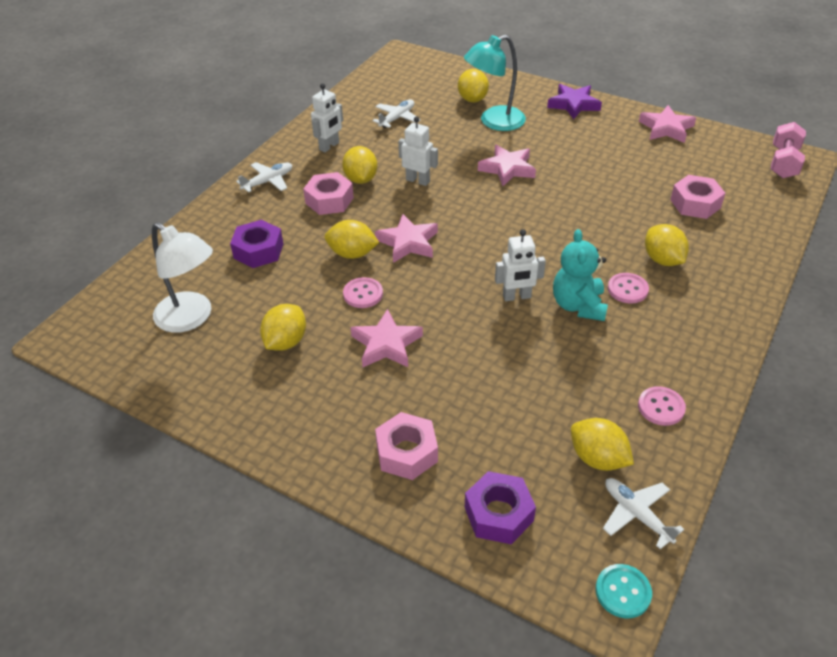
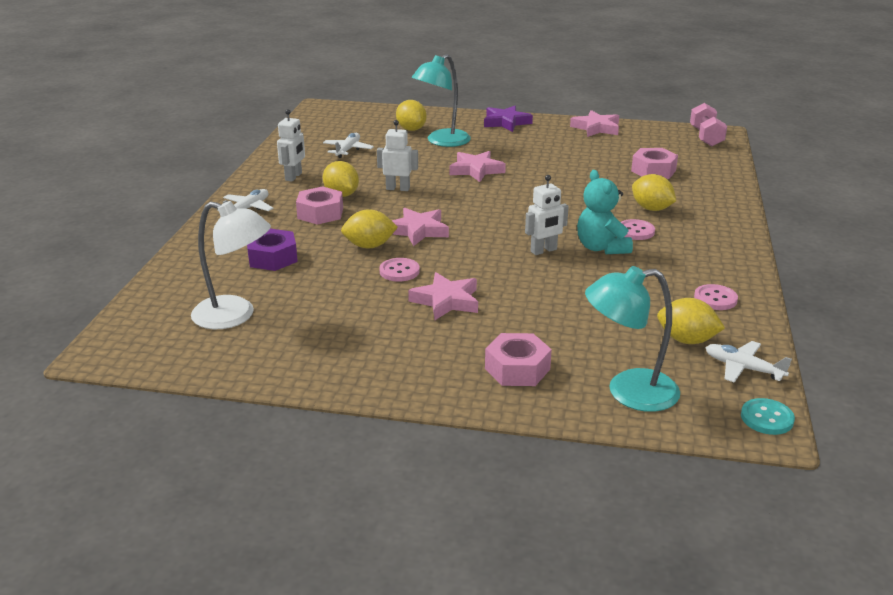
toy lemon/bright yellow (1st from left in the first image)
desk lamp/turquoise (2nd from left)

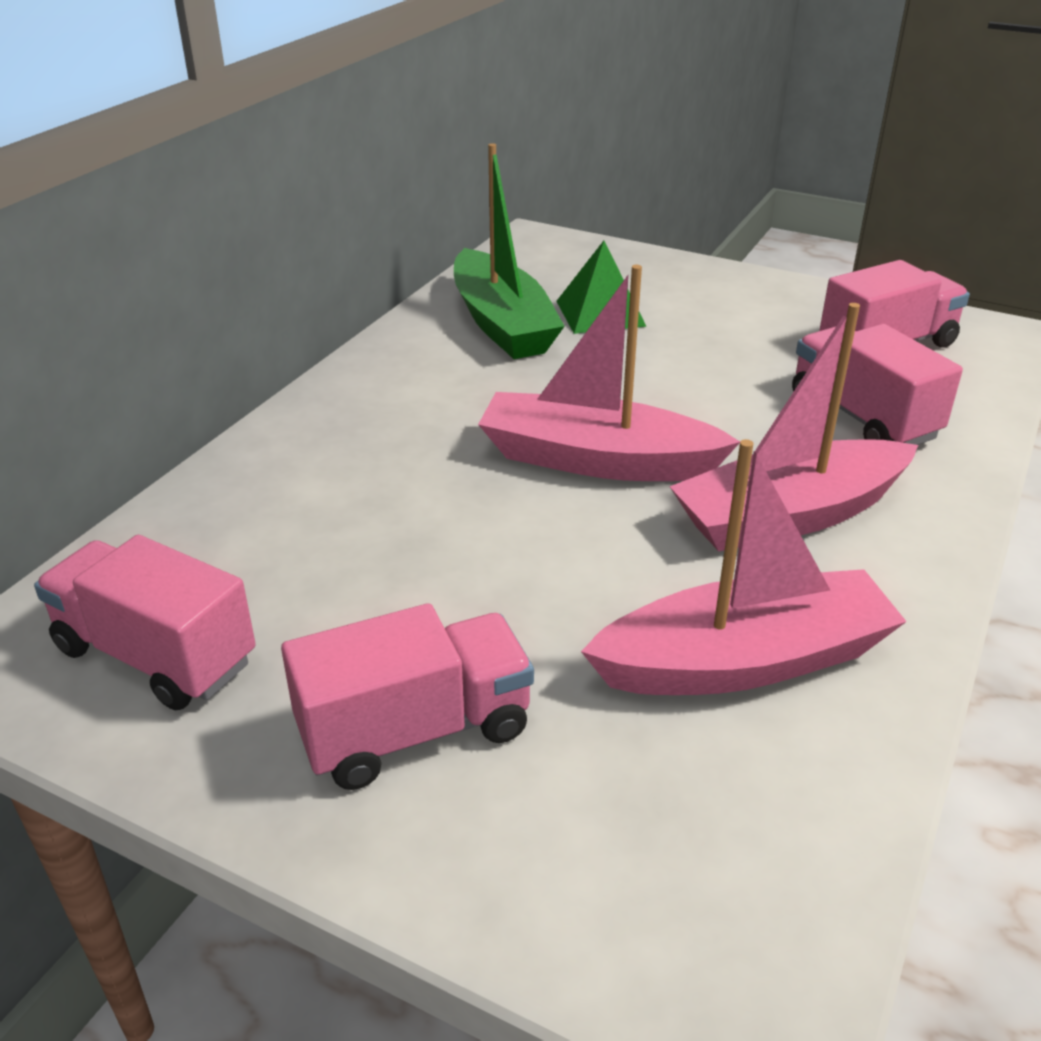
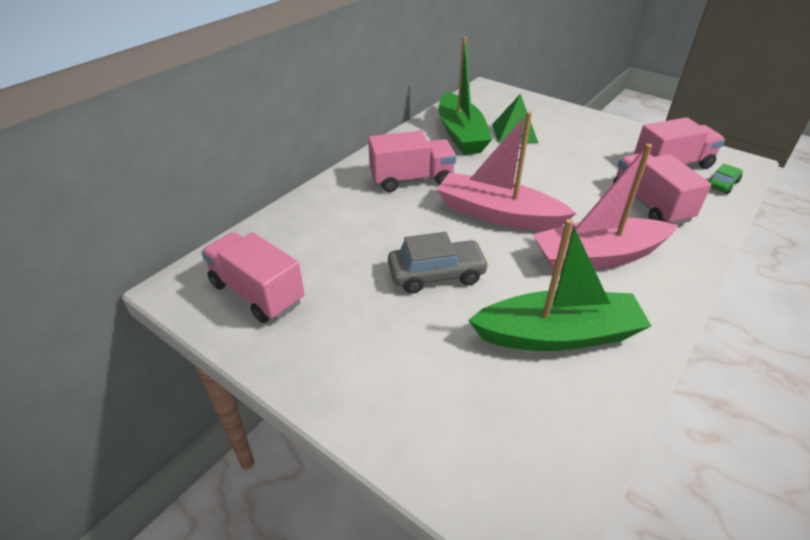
lorry/pink (2nd from left)
sailboat/leaf-green (2nd from left)
toy car/ash-grey
toy car/leaf-green

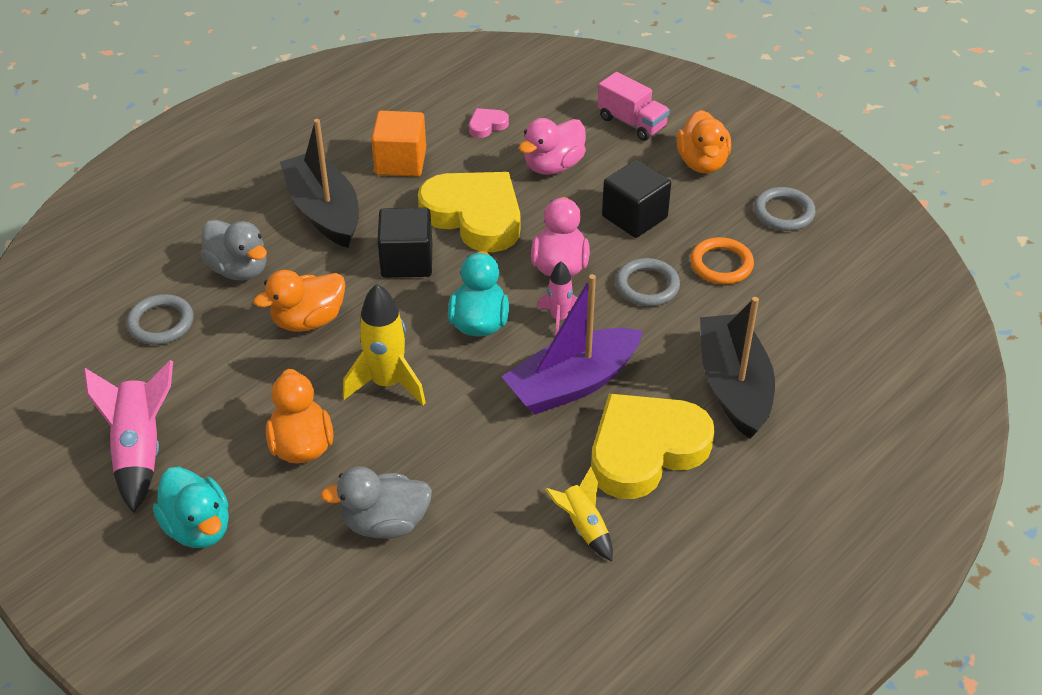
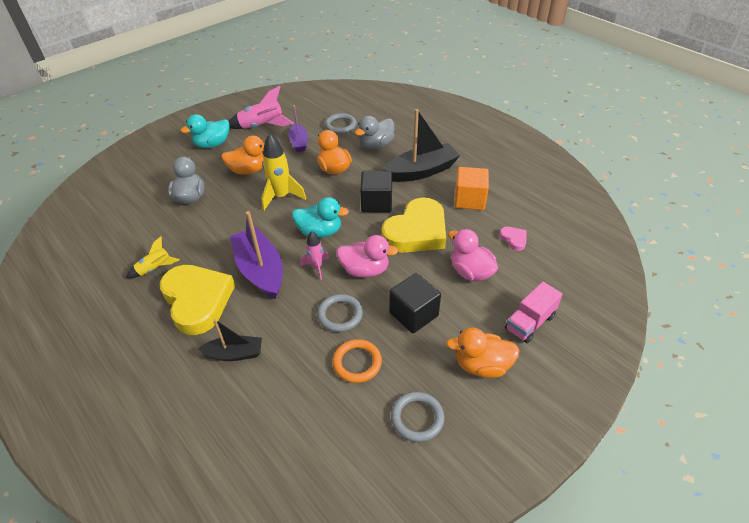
sailboat/black (1st from left)
sailboat/violet (2nd from left)

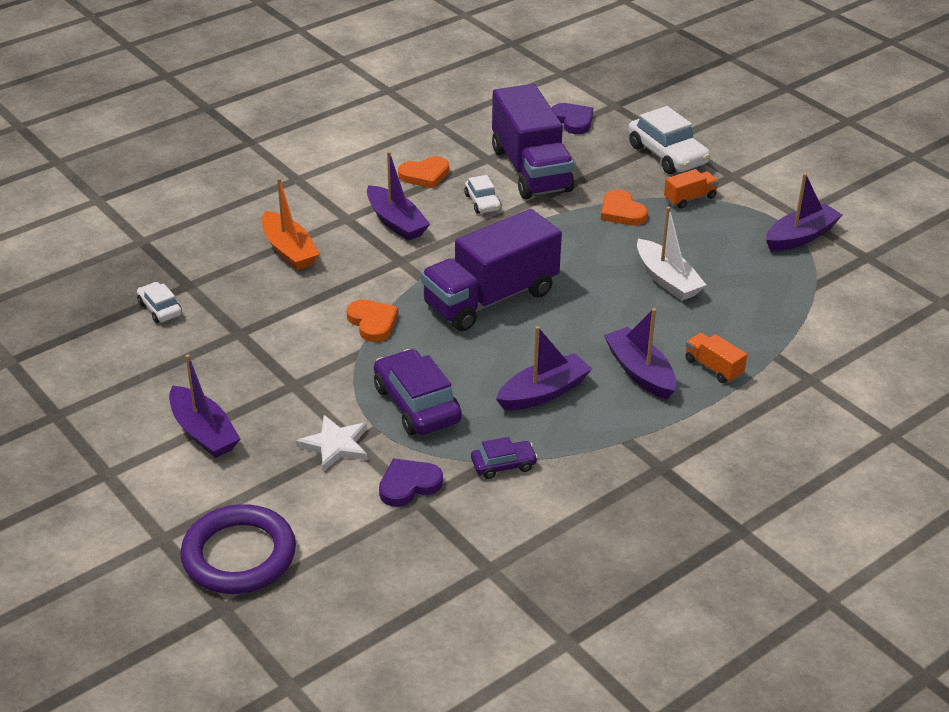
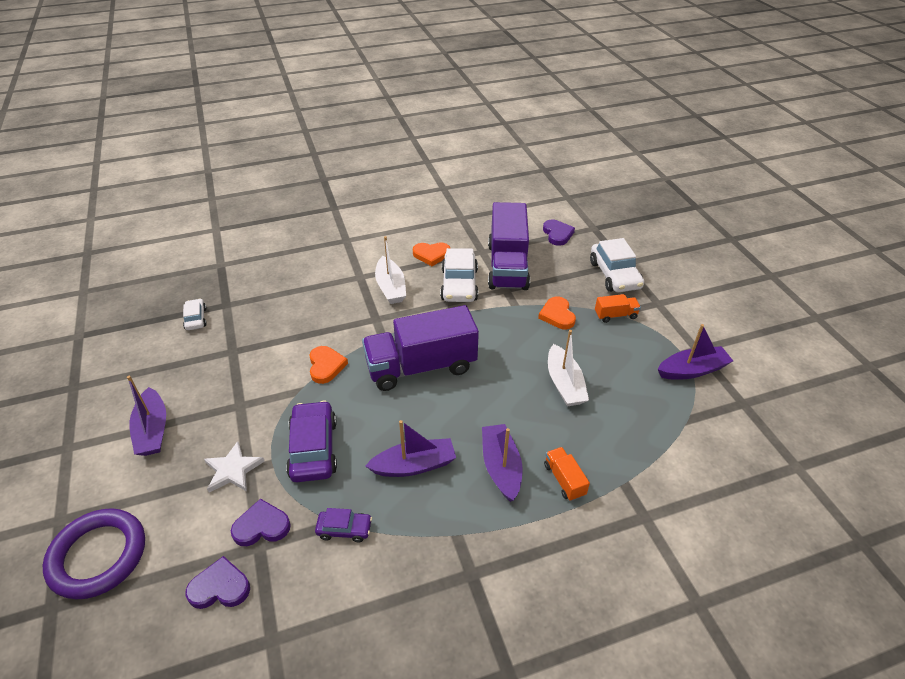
sailboat/bright orange
sailboat/snow-white (1st from left)
toy car/snow-white (2nd from left)
heart shape/violet (1st from left)

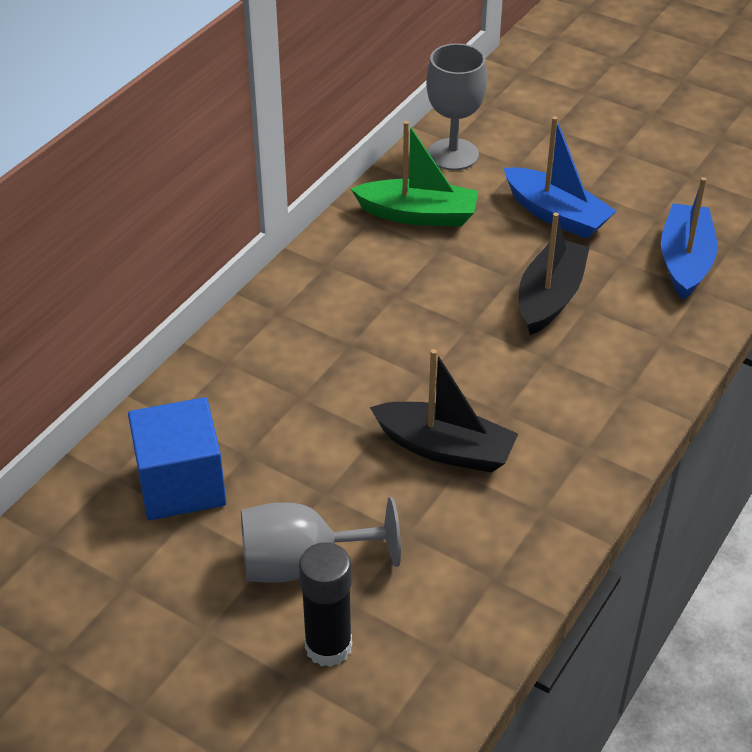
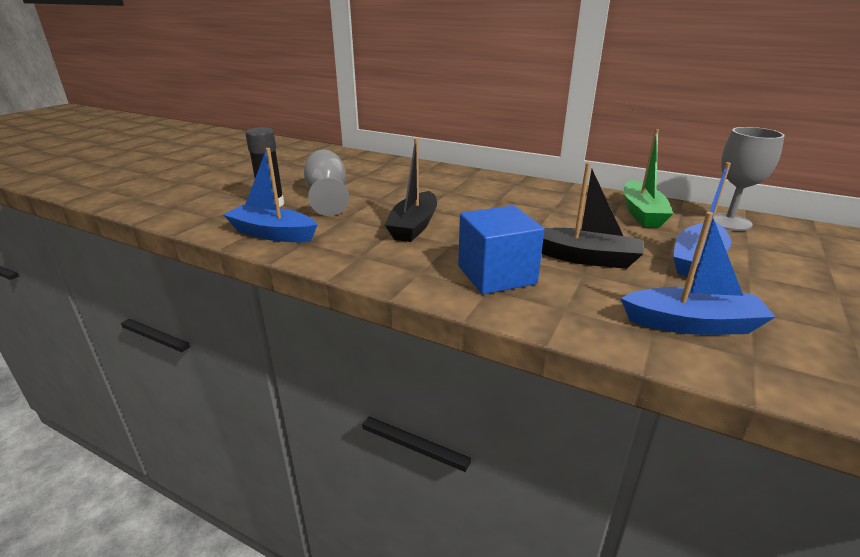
solid cube/cobalt
sailboat/cobalt (1st from left)

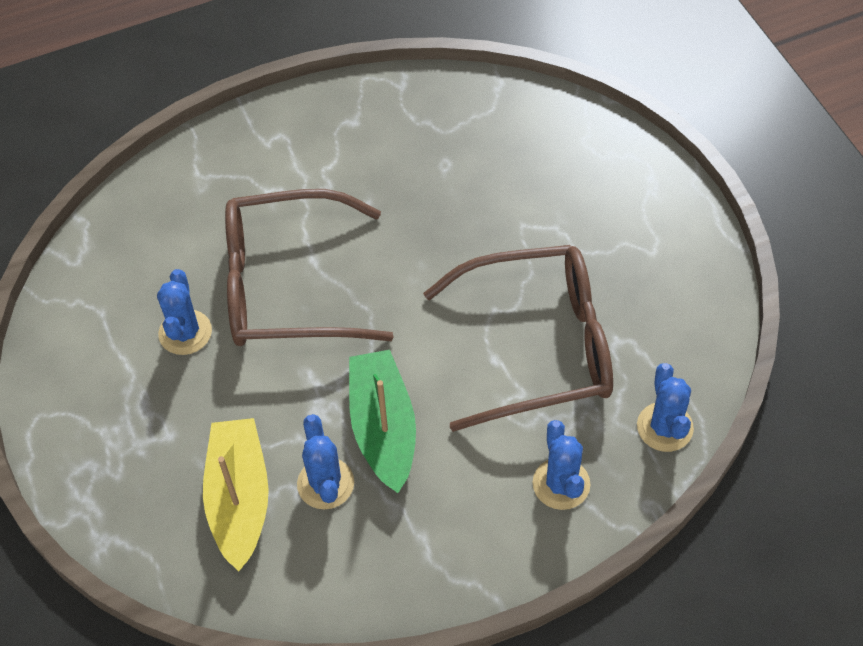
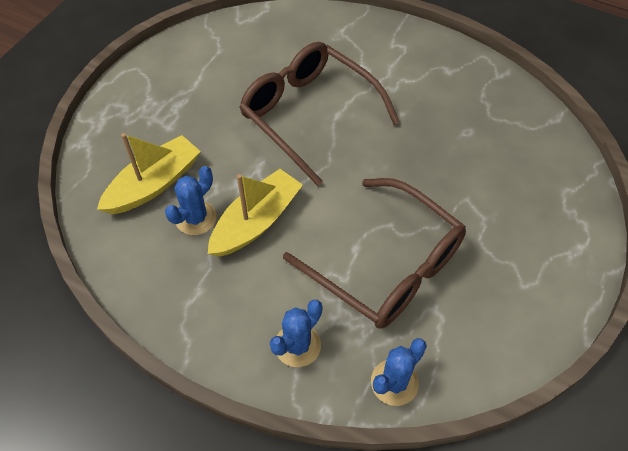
cactus/cobalt (1st from left in the first image)
sailboat/bright yellow (2nd from left)

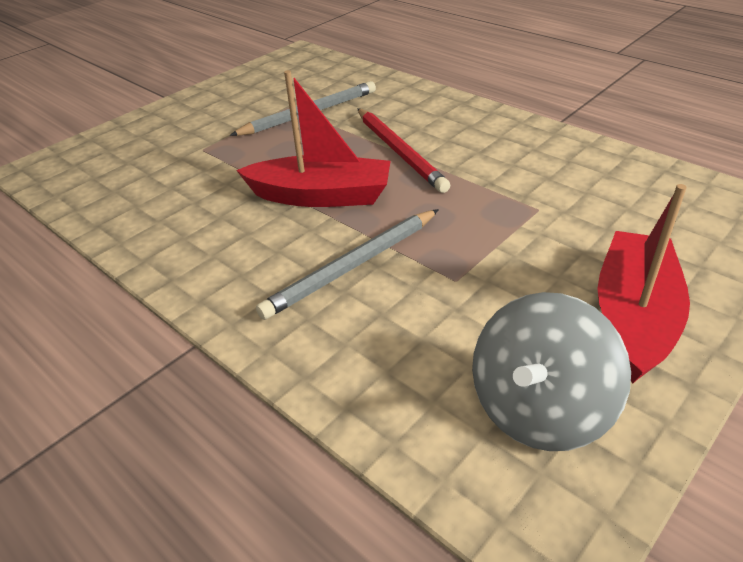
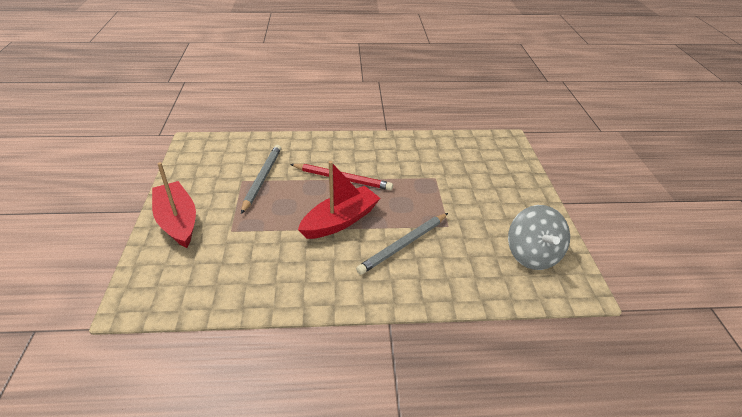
pencil/ash-grey (2nd from left)
sailboat/red (1st from left)

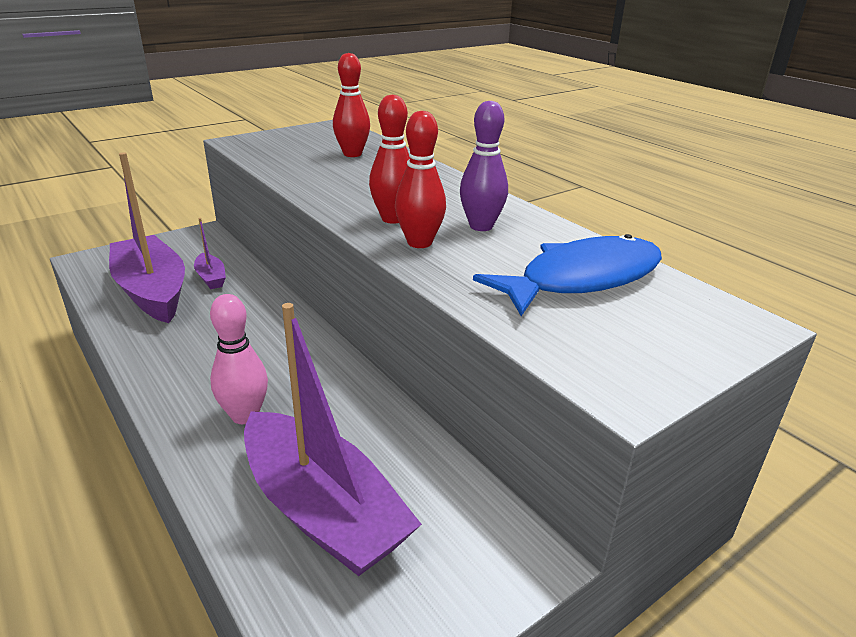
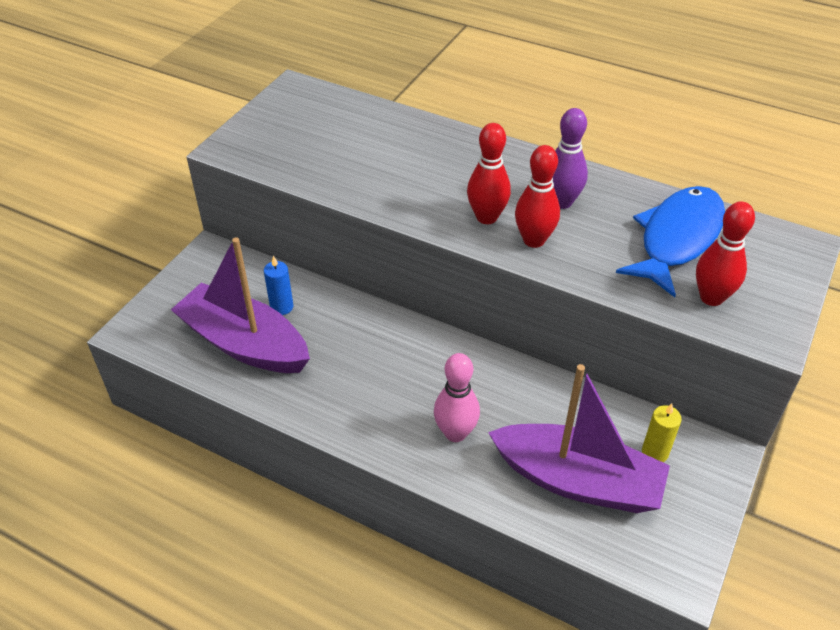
pillar candle/cobalt
bowling pin/red (3rd from left)
pillar candle/bright yellow

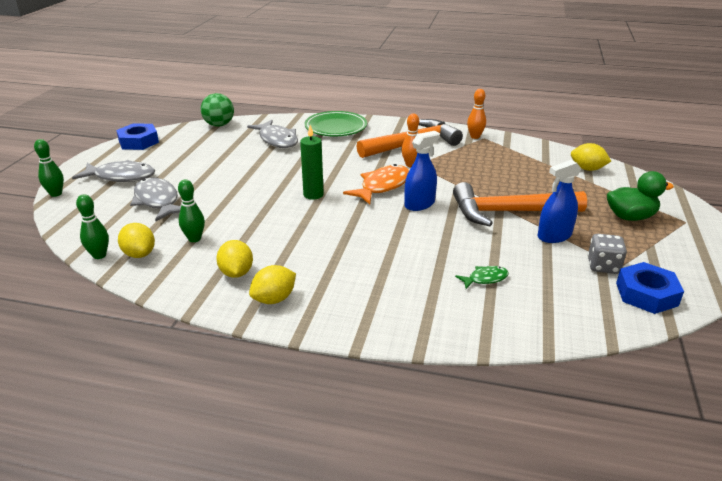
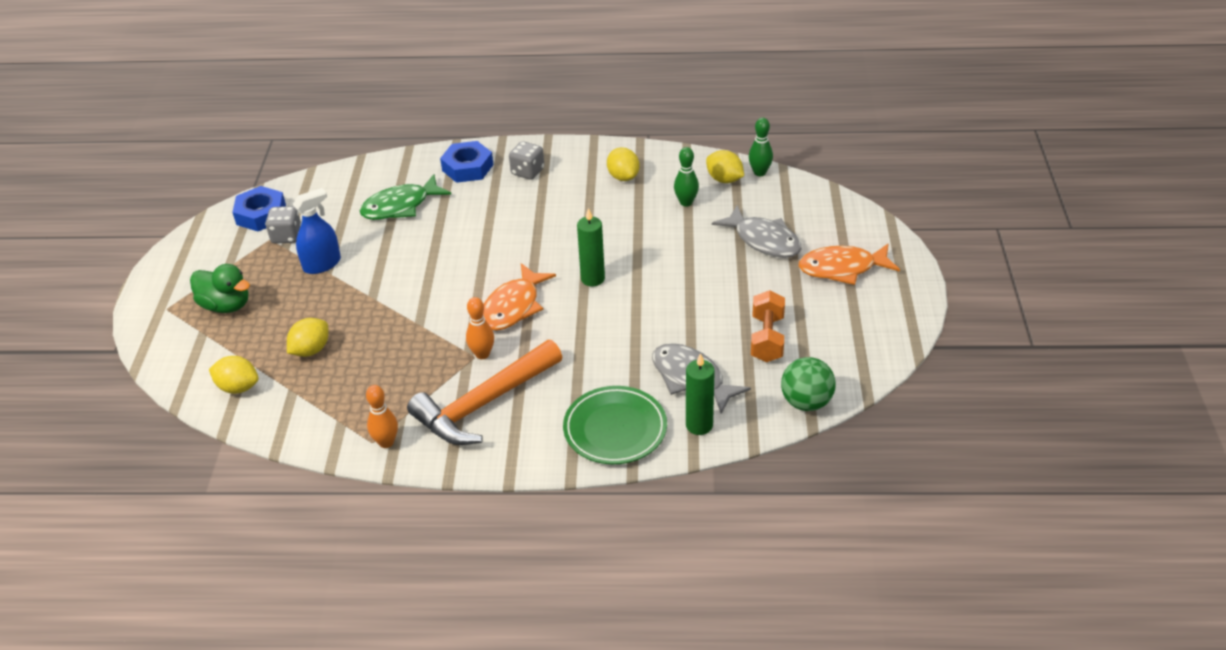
bowling pin/leaf-green (1st from left in the first image)
fish figure/bright orange (2nd from left)
hexagon nut/cobalt (2nd from left)
toy lemon/bright yellow (2nd from left)
spray cleaner/cobalt (1st from left in the first image)
hammer/bright orange (2nd from left in the first image)
fish figure/leaf-green
duck/leaf-green
die/ash-grey (2nd from left)
pillar candle/leaf-green (2nd from left)
free weight/bright orange

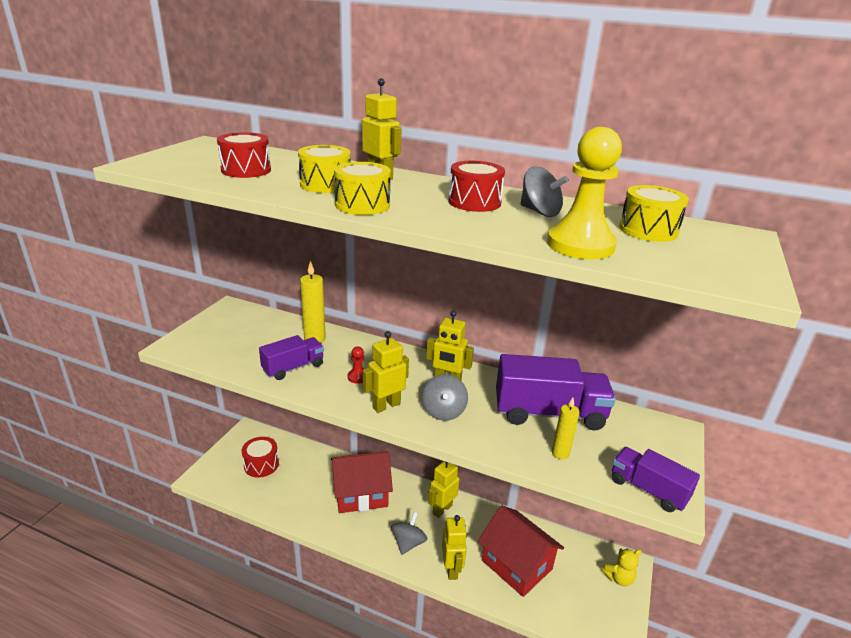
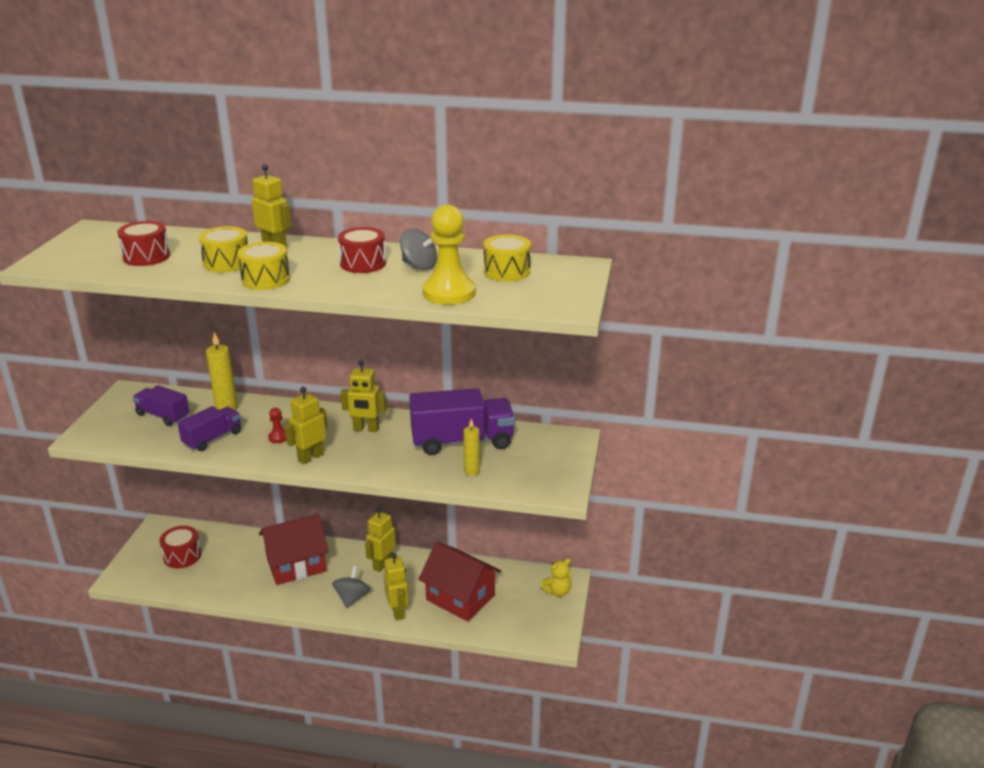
spinning top/ash-grey (2nd from left in the first image)
lorry/violet (1st from left)

